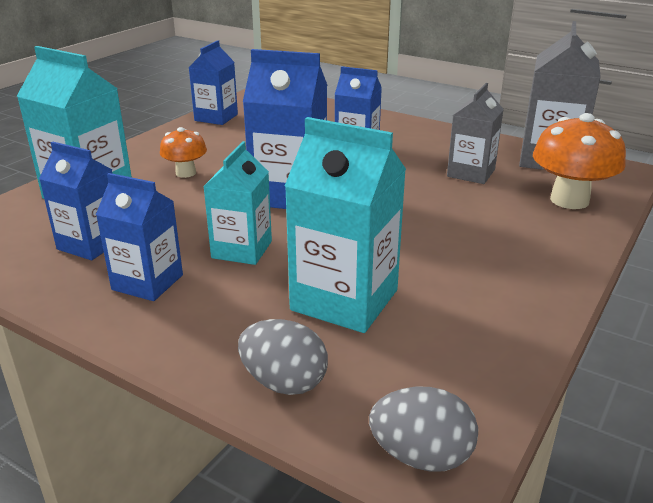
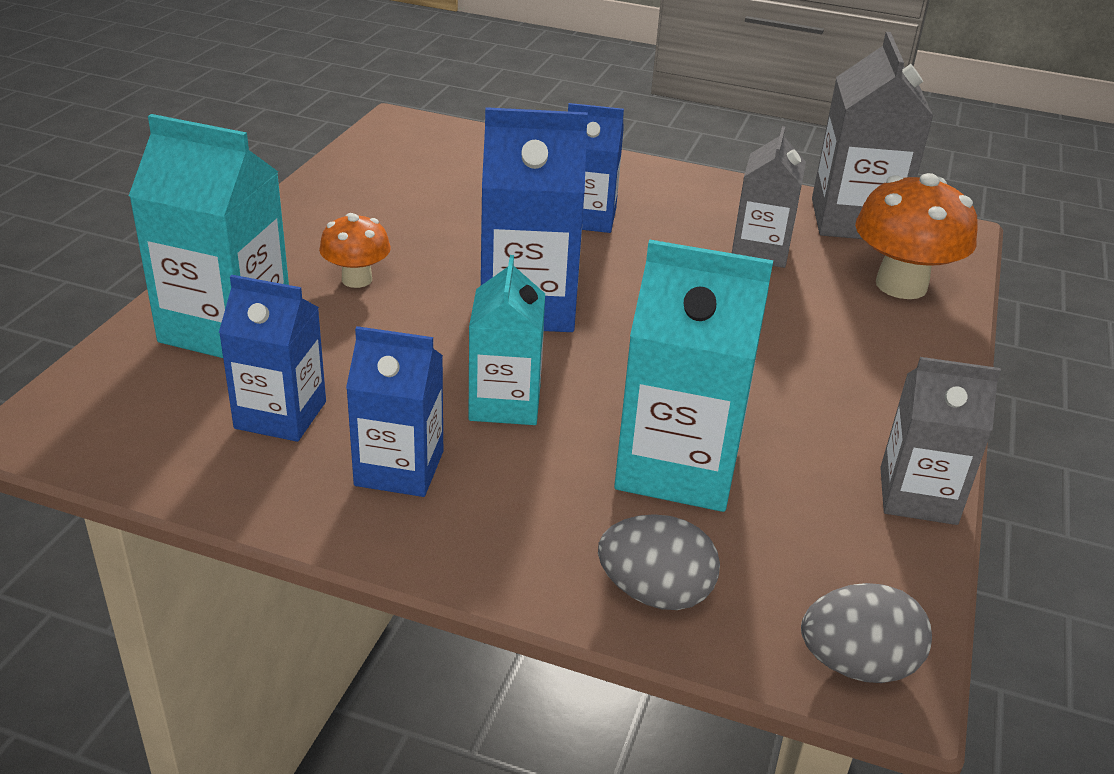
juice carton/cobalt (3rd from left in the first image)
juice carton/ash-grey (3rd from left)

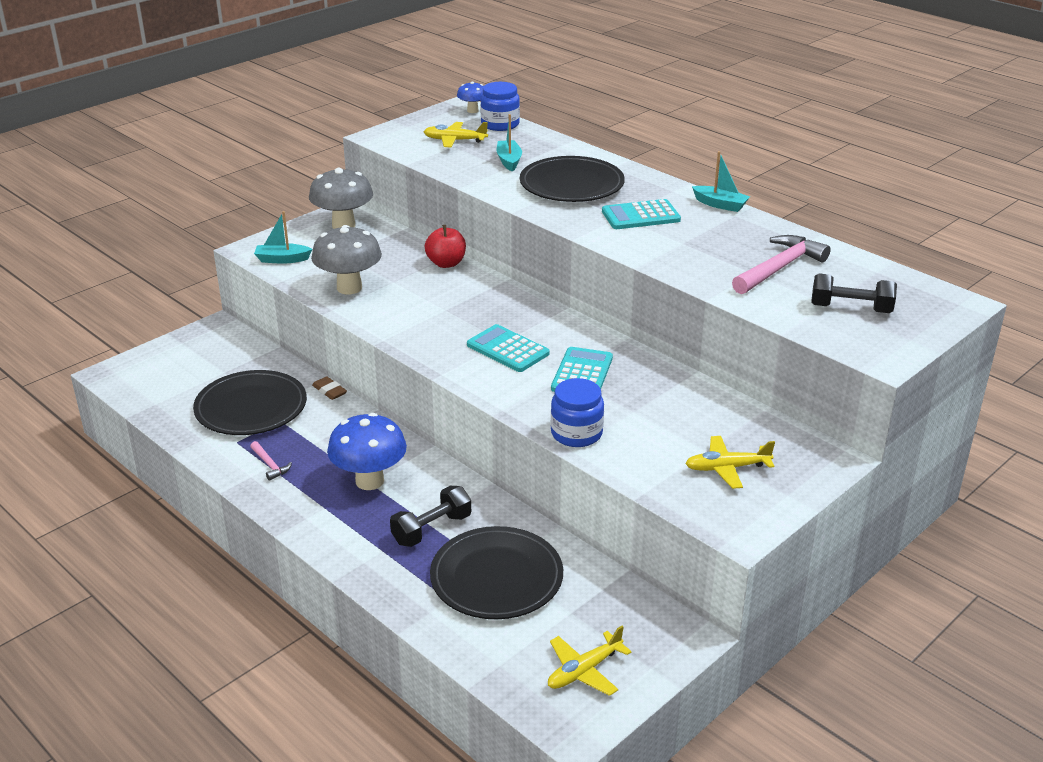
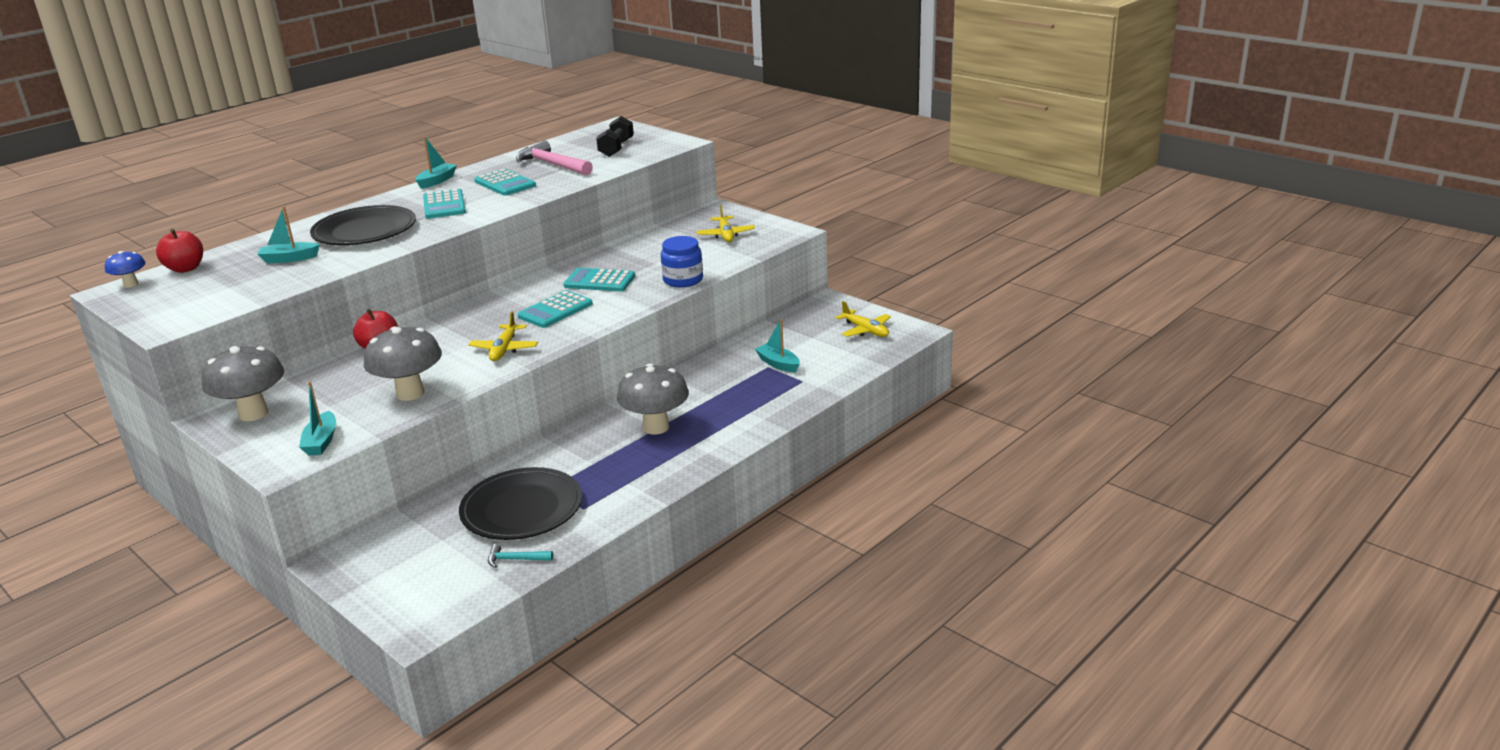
hammer/pink (1st from left in the first image)
eraser/dark brown
toadstool/ash-grey (3rd from left)
free weight/black (1st from left in the first image)
toy plane/bright yellow (1st from left)
sailboat/turquoise (4th from left)
apple/red (1st from left)
adding machine/turquoise (2nd from left)
hammer/turquoise

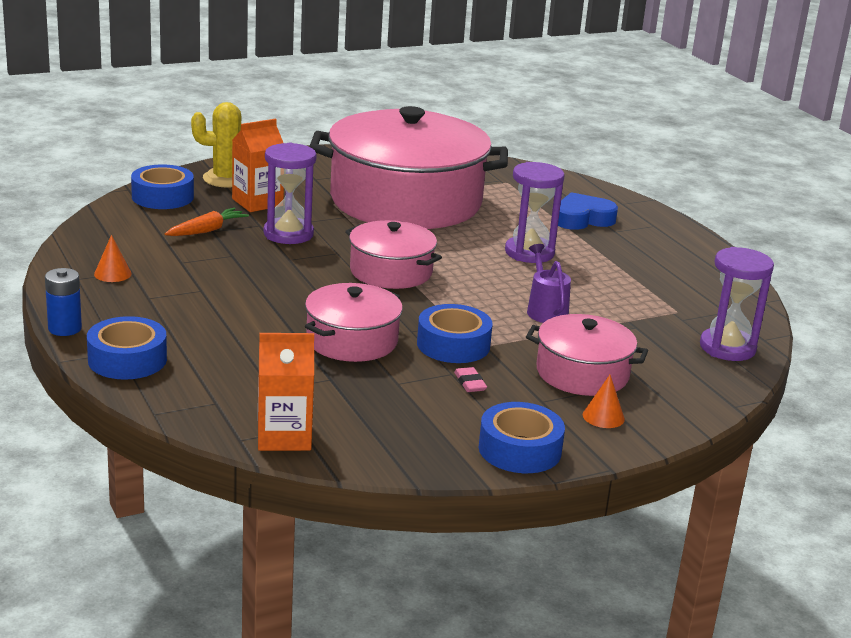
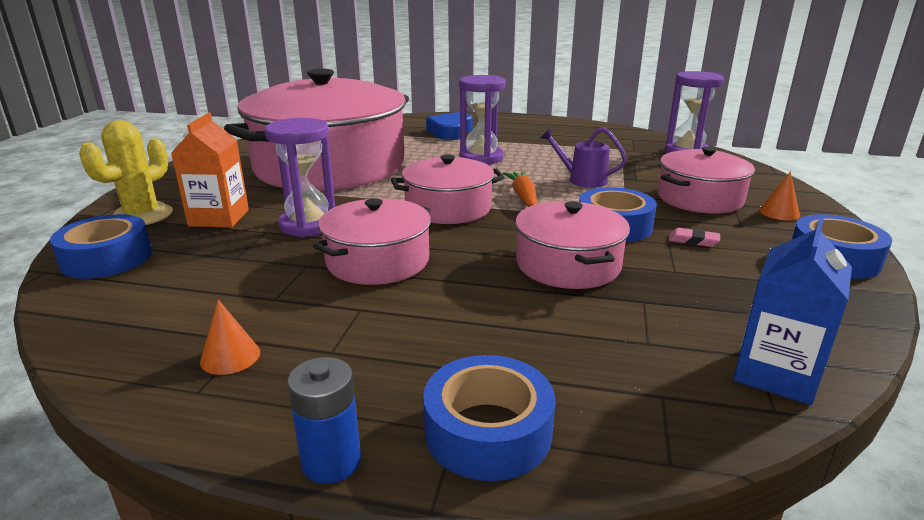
carrot/bright orange
juice carton/cobalt
cooking pot/pink (2nd from left)

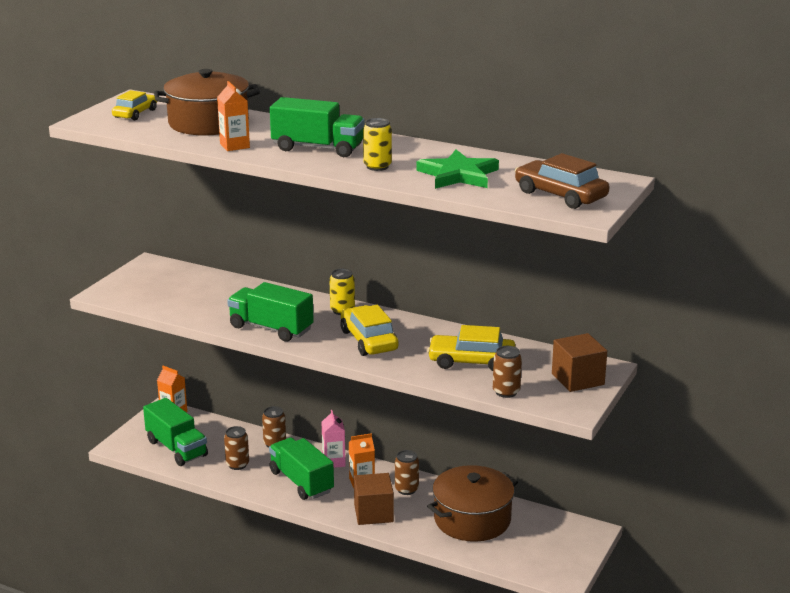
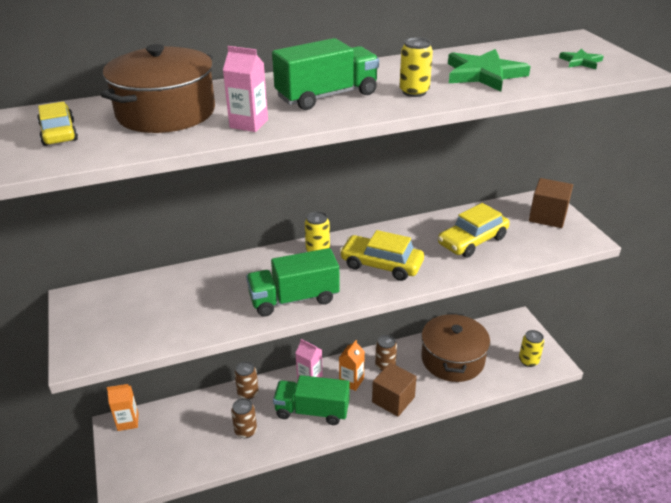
lorry/leaf-green (1st from left in the first image)
juice carton/pink (1st from left)
soda can/dark brown (4th from left in the first image)
star/leaf-green (2nd from left)
soda can/bright yellow (3rd from left)

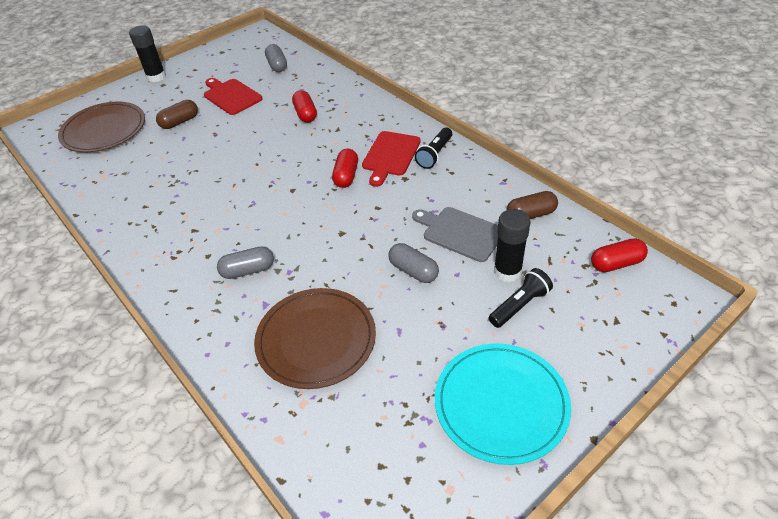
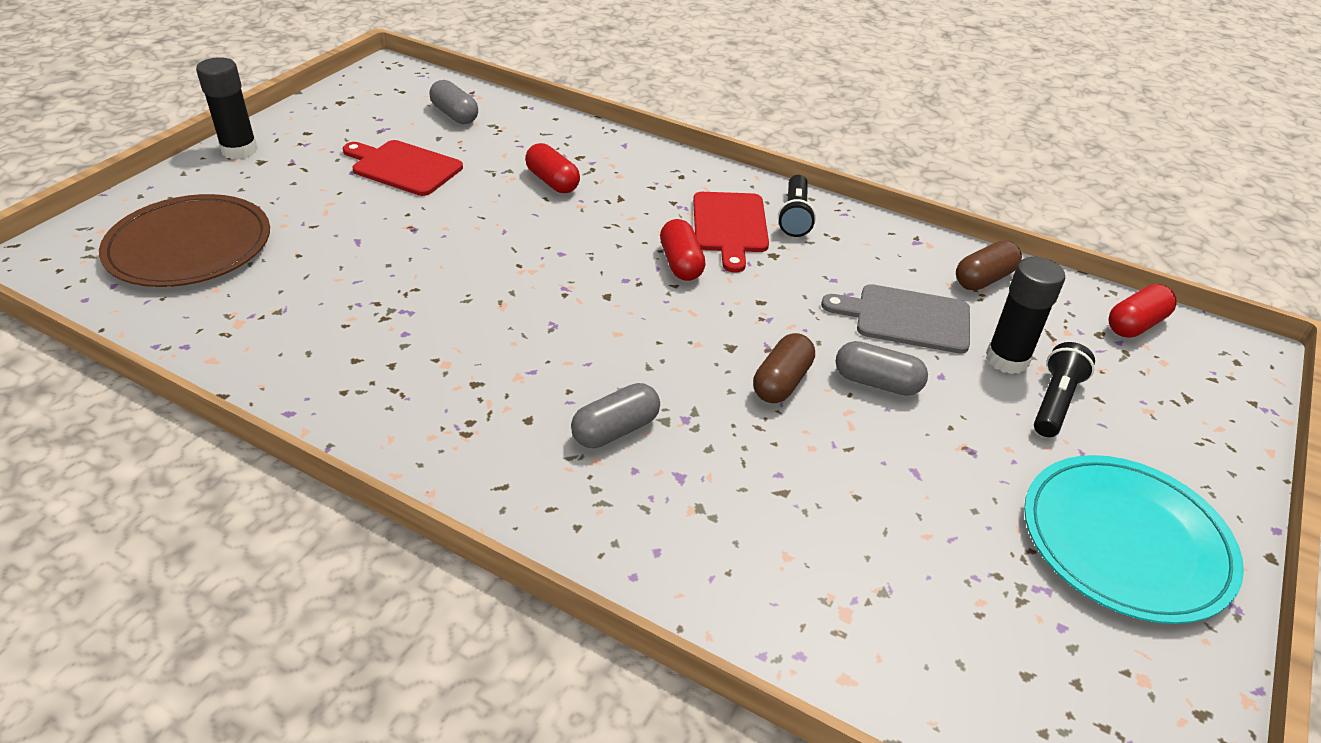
capsule/dark brown (1st from left)
dinner plate/dark brown (2nd from left in the first image)

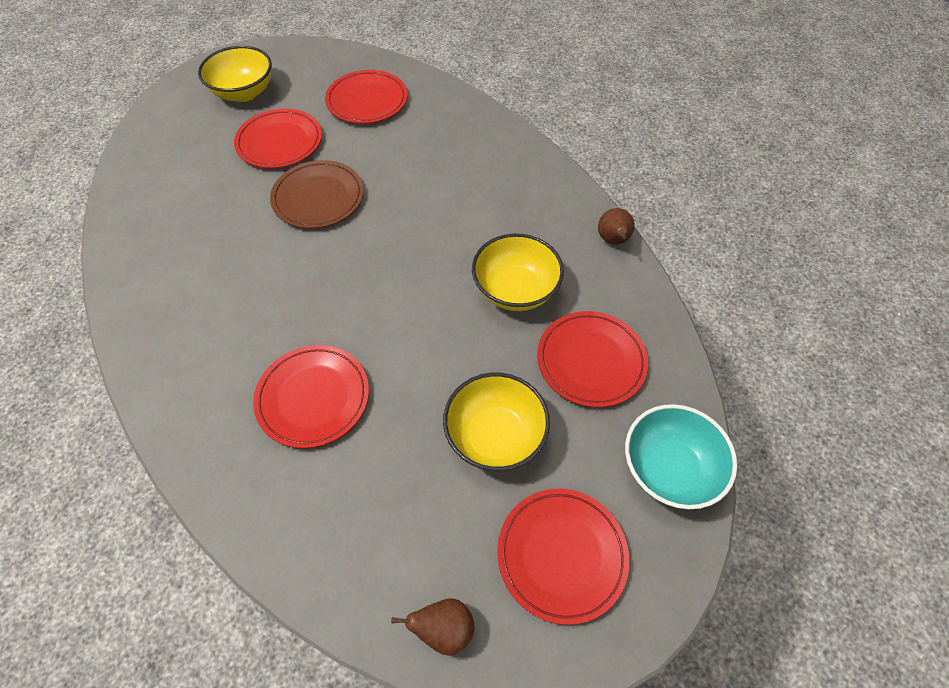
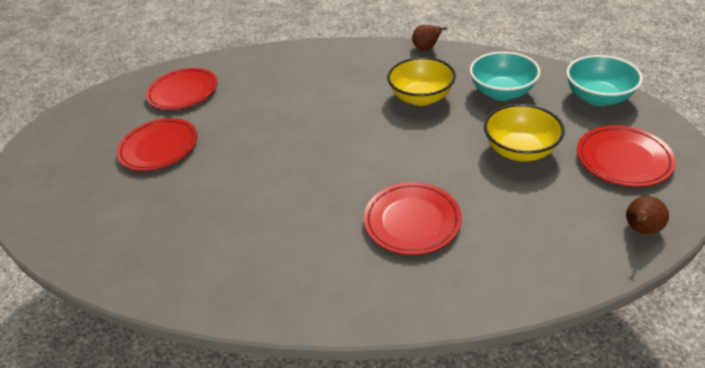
deep dish/bright yellow (1st from left in the first image)
dinner plate/dark brown
deep dish/turquoise (1st from left)

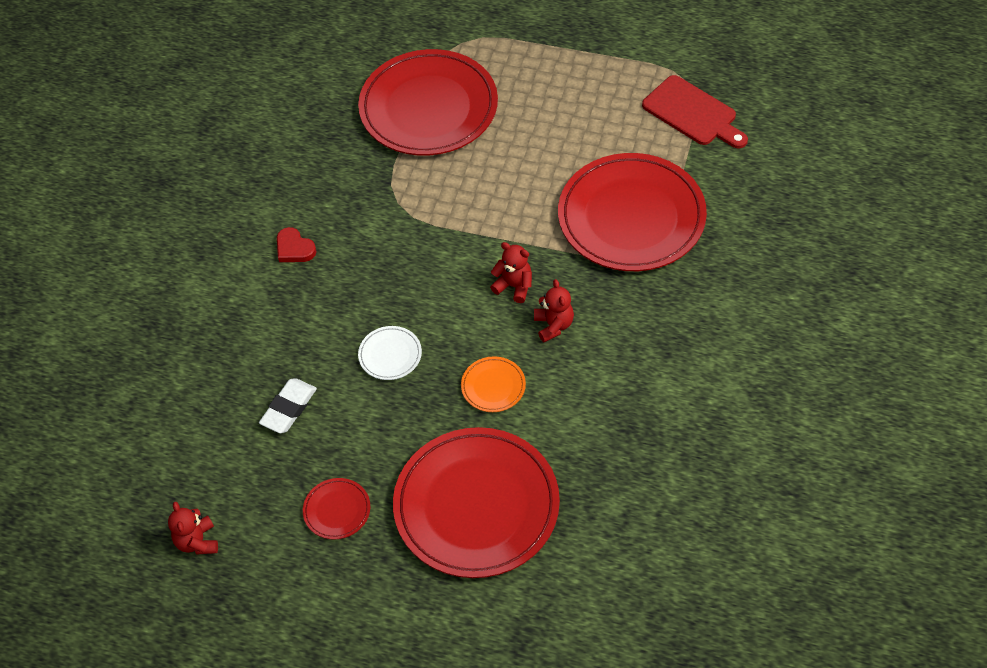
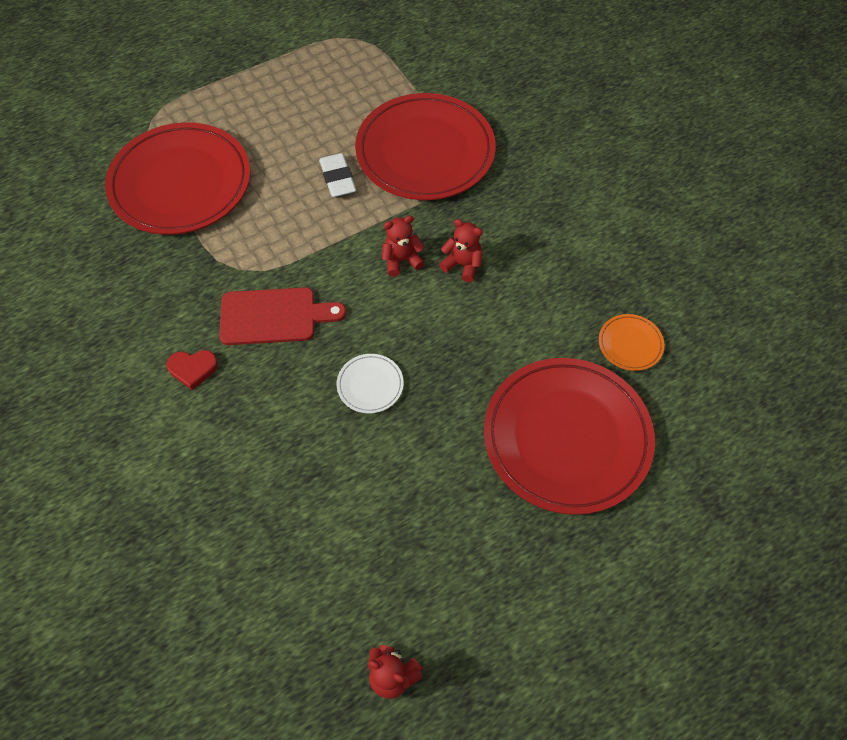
eraser/snow-white
dinner plate/red (1st from left in the first image)
dinner plate/bright orange
chopping board/red

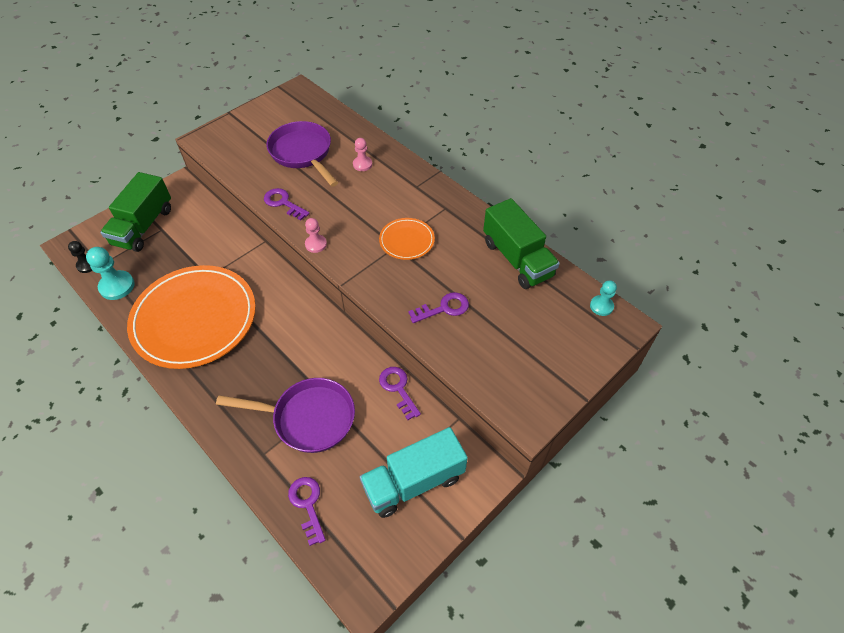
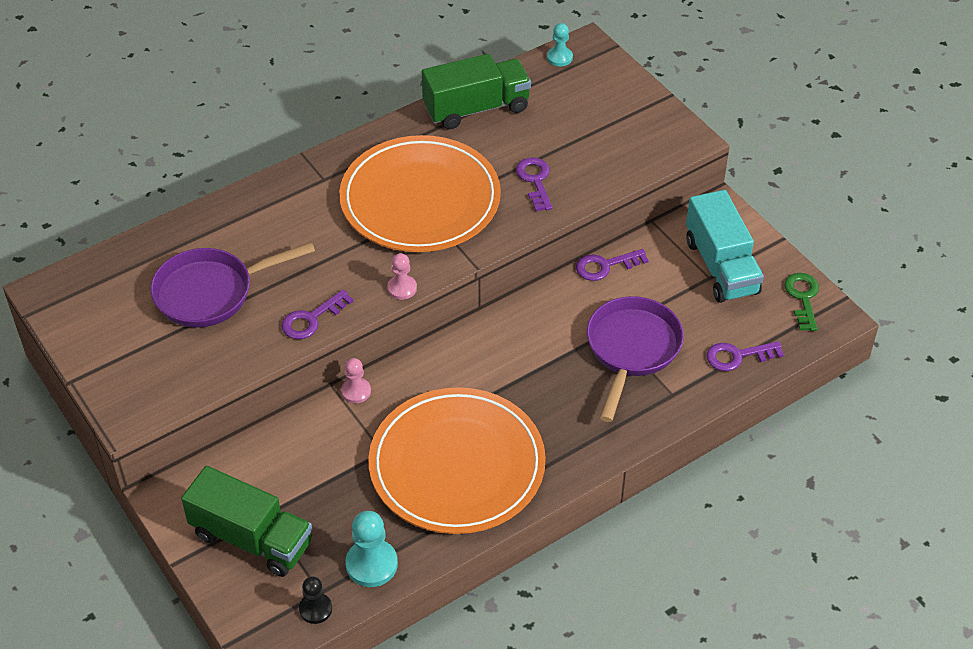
game pawn/pink (1st from left)
dinner plate/bright orange (1st from left)
latchkey/leaf-green

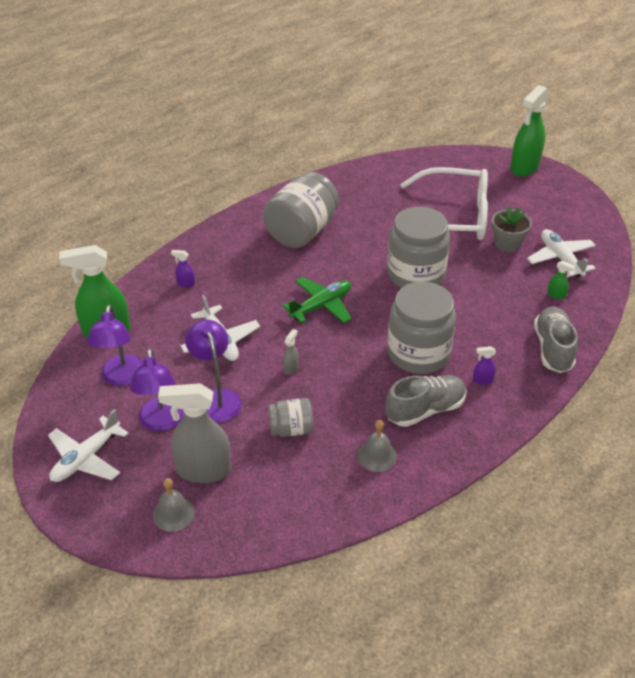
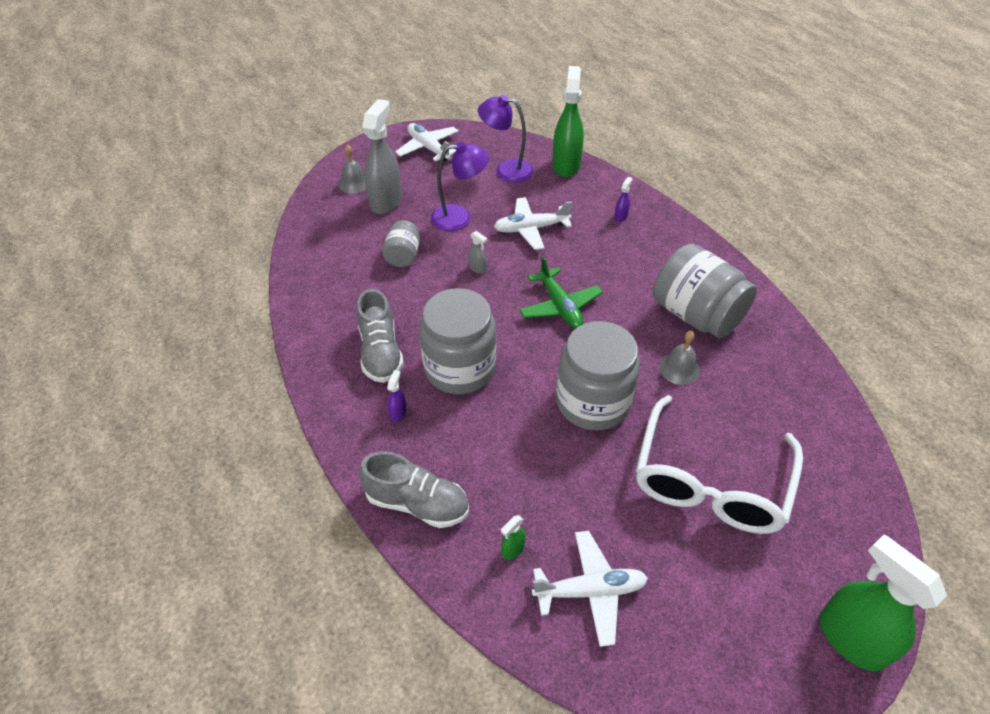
desk lamp/violet (2nd from left in the first image)
hand bell/ash-grey (2nd from left)
flower pot/ash-grey

